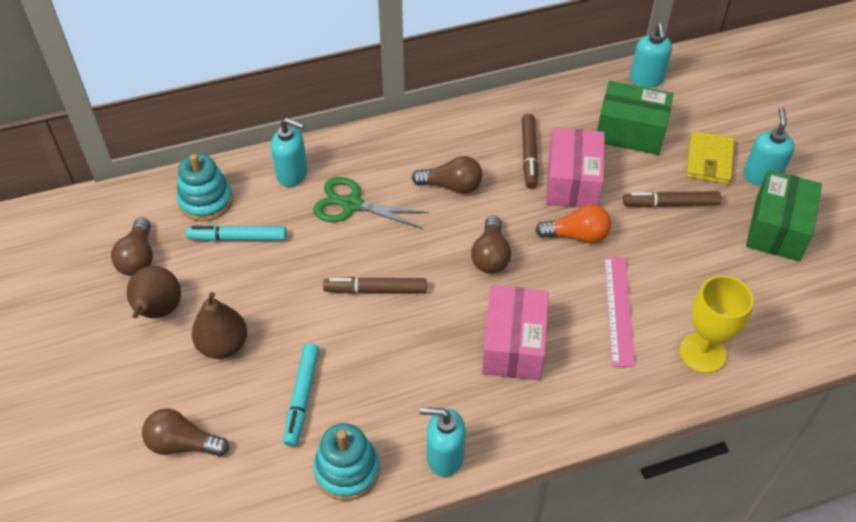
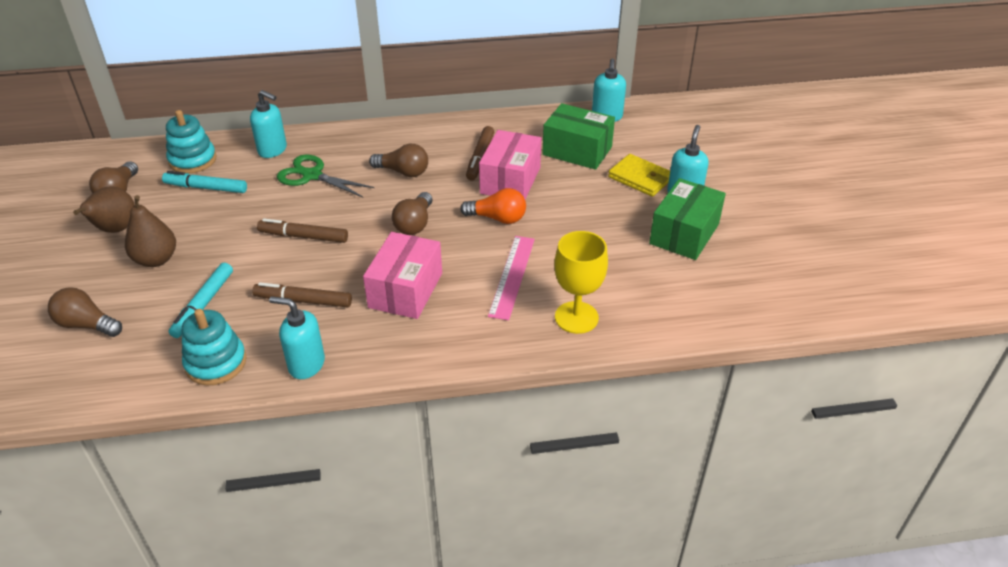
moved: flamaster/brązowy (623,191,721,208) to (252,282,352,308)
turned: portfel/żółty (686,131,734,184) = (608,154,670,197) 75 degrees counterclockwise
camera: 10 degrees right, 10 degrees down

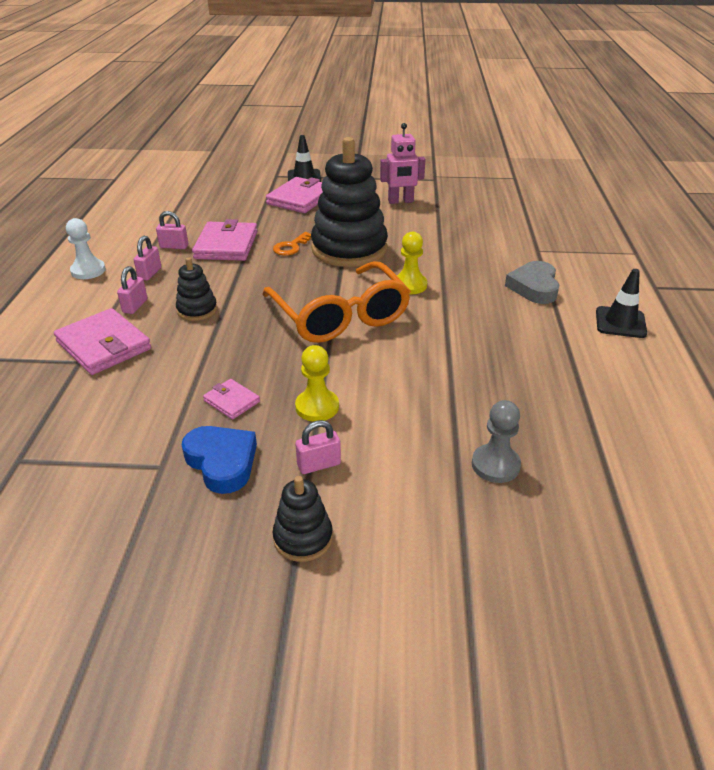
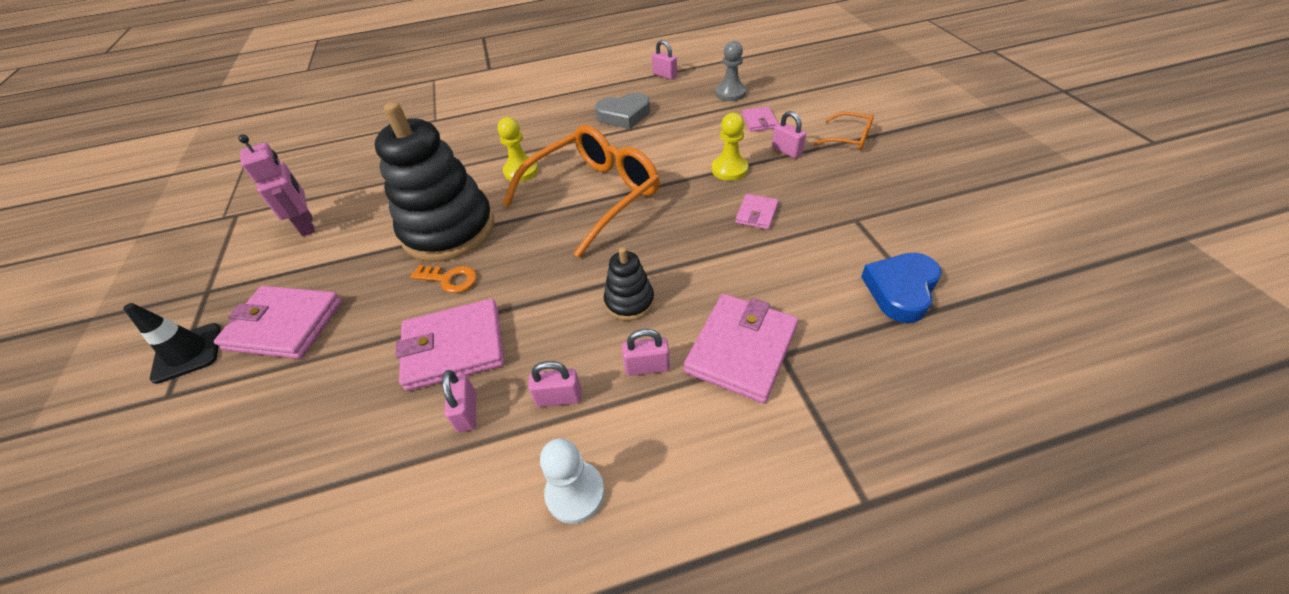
removed: pachołek/czarny (596,269,647,338)
added: kłódka/różowy (652,40,677,79); portfel/różowy (742,107,778,132)
moved: serce/niebieski (182,426,257,494) to (861,253,941,323); serce/szary (505,261,559,304) to (595,93,650,129)
replaced: zabawka nakładanka/czarny (272,476,333,562) to okulary/pomarańczowy (814,112,874,151)
camera: 105 degrees left, 10 degrees up

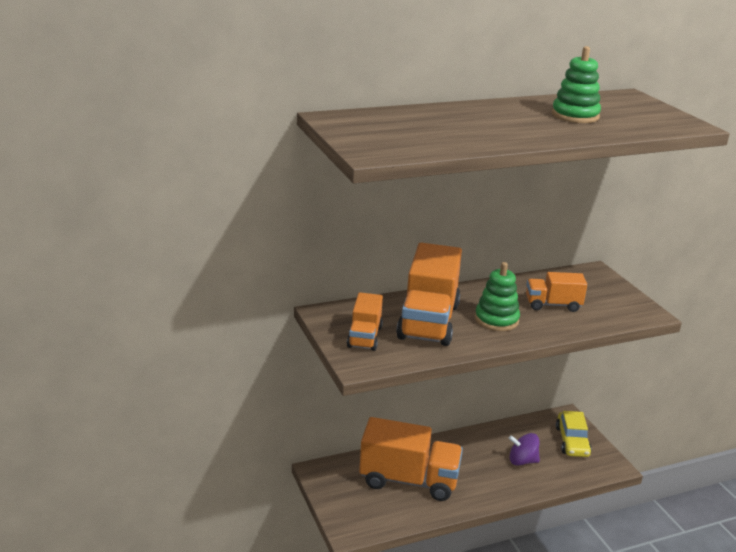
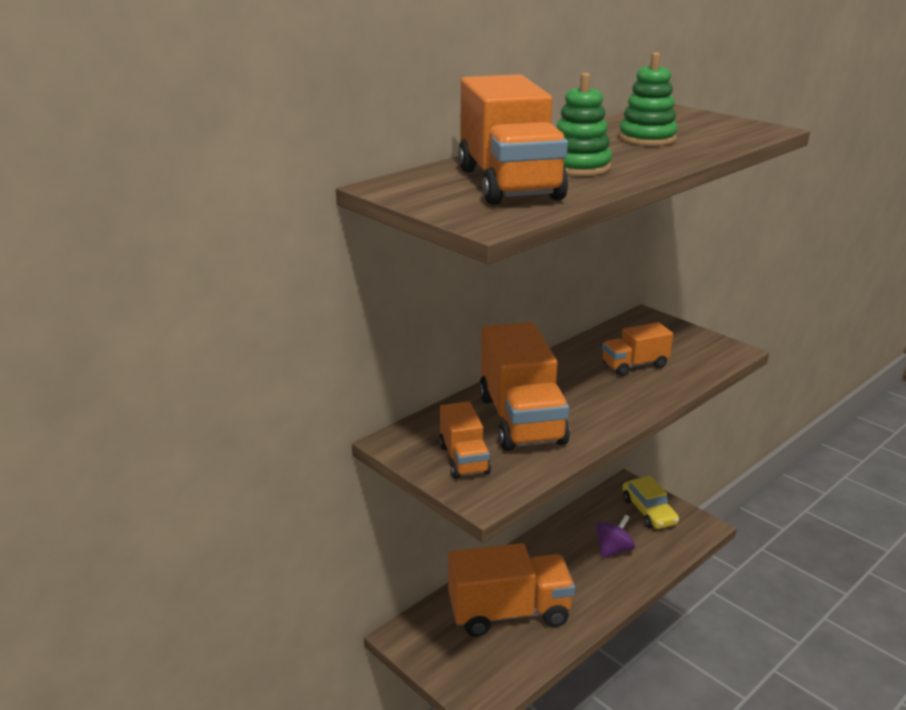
added: ciężarówka/pomarańczowy (458,74,568,205)
moved: zabawka nakładanka/zielony (475,262,520,331) to (557,73,612,176)
turned: bączek/fioletowy (509,433,540,466) = (596,514,635,558) 150 degrees clockwise
camera: 20 degrees left, 0 degrees up

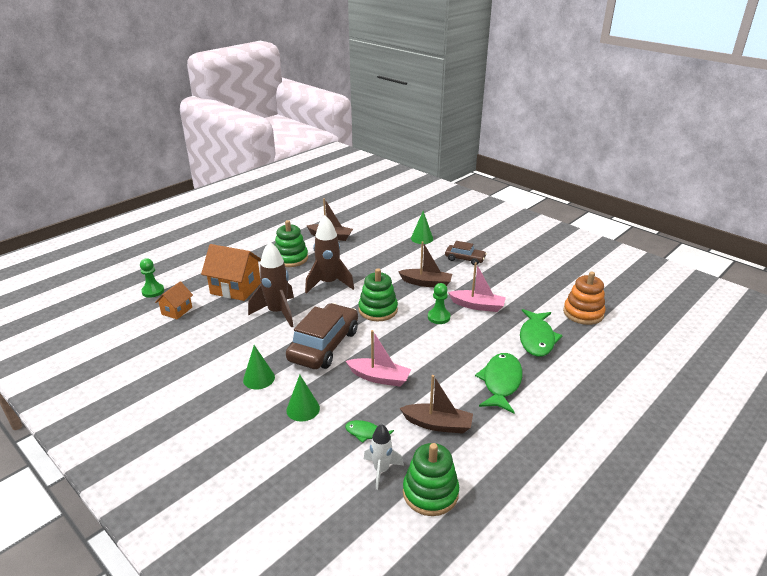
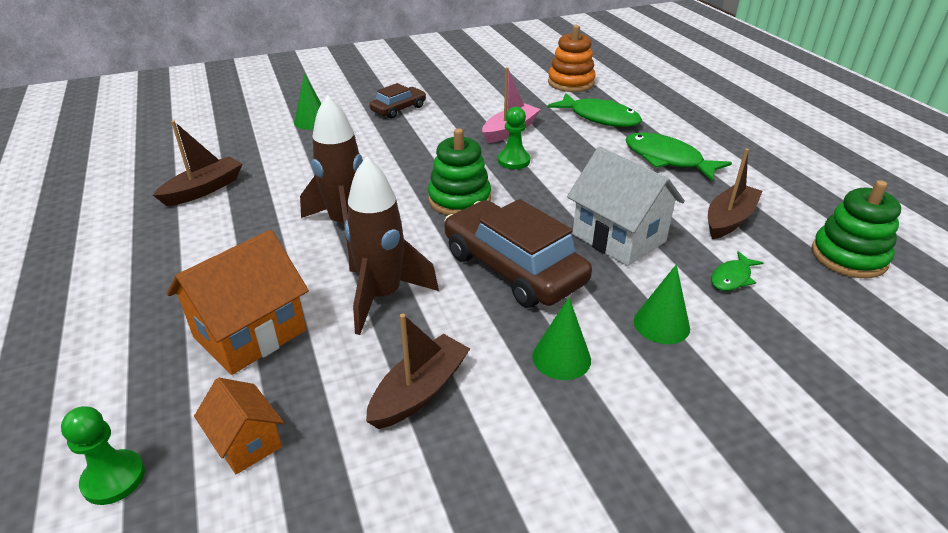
removed: zabawka nakładanka/zielony (275,220,308,267); rakieta/biały (364,424,404,490)
moved: łódka/brązowy (398,241,452,287) to (366,314,470,429)
replaced: łódka/różowy (346,330,411,387) to domek/biały (567,147,685,266)
camera: 65 degrees left, 5 degrees up

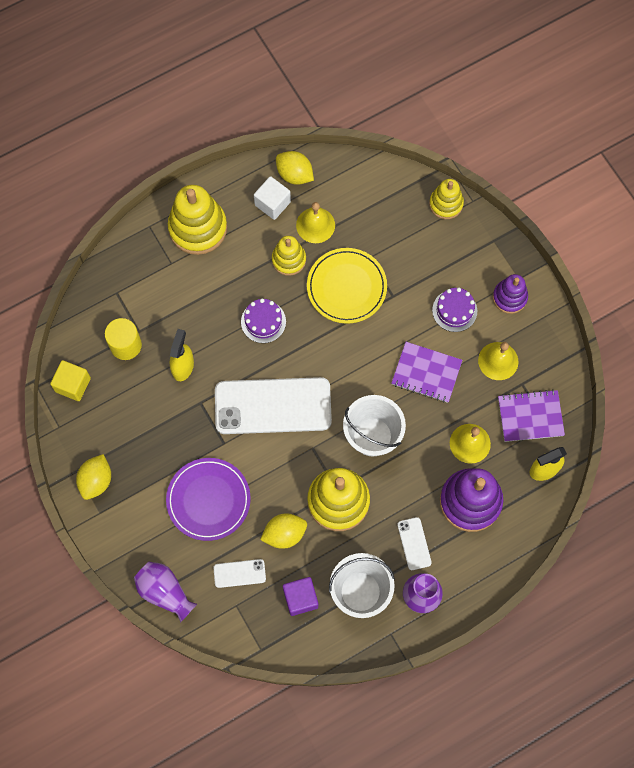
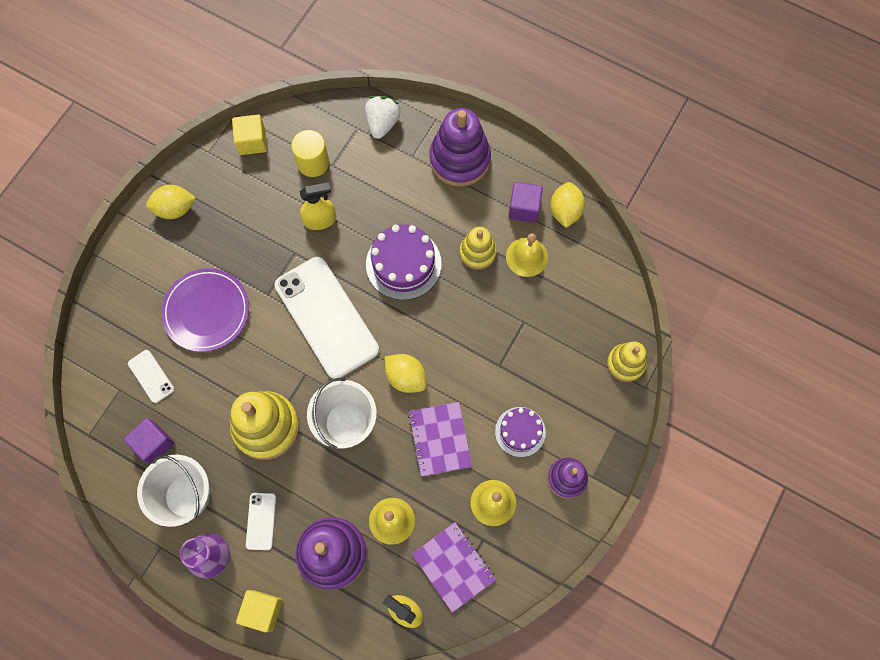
removed: wazon/fioletowy (134,562,197,623); talerz/żółty (307,248,387,324)
added: sześcian/żółty (236,590,282,632); truskawka/biały (365,96,401,139)
moved: cytryna/żółty (260,514,307,549) to (385,354,426,393)
recoloured: zabawka nakładanka/żółty (168,185,227,255) to zabawka nakładanka/fioletowy (429,108,491,187); sześcian/biały (254,176,291,220) to sześcian/fioletowy (508,182,543,223)
turned: telefon/biały (397,517,432,570) = (246,493,276,550) 45 degrees counterclockwise
resized: tort/fioletowy (241,298,286,343) = (366,224,442,300) x1.59
camera: 60 degrees right, 0 degrees up

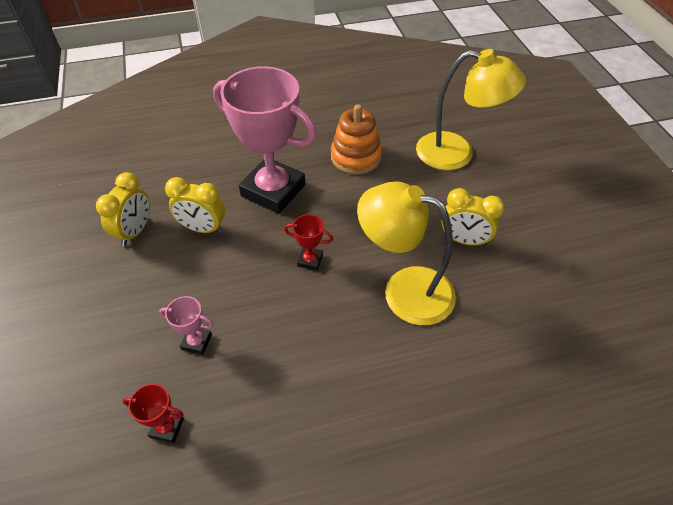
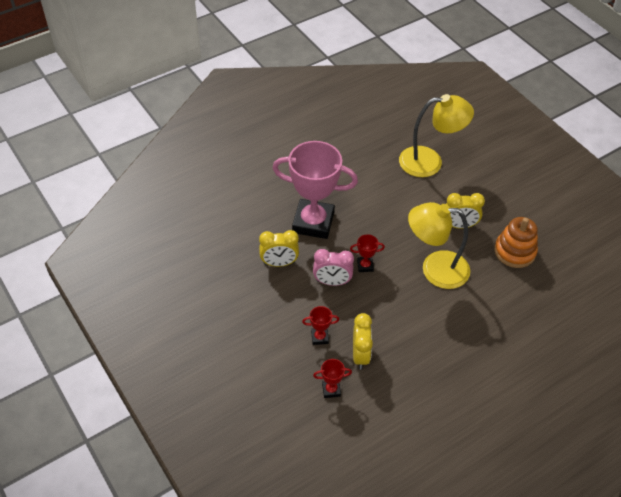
added: budzik/różowy (313,249,354,286)
moved: budzik/żółty (96,172,150,246) to (353,313,373,369); zabawka nakładanka/pomarańczowy (331,104,382,174) to (494,217,538,268)
recoloured: puchar/różowy (159,296,213,355) to puchar/czerwony (302,306,339,345)
camera: 20 degrees left, 0 degrees up

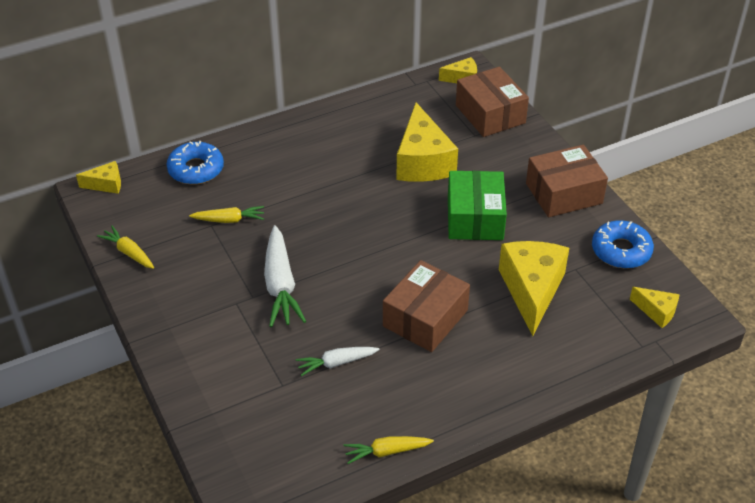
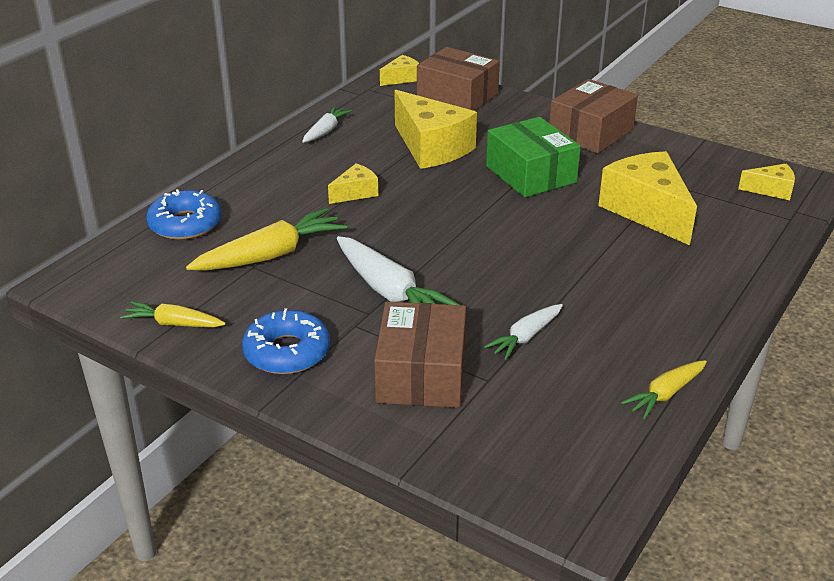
added: marchewka/biały (302,106,352,143)
moved: ser/żółty (76,161,121,194) to (328,163,378,204); pudełko/brązowy (383,260,470,352) to (374,302,466,408); donut/niebieski (592,220,654,269) to (242,308,330,374)
resized: marchewka/żółty (189,206,264,223) = (186,208,348,271) x1.72
camera: 30 degrees left, 10 degrees down

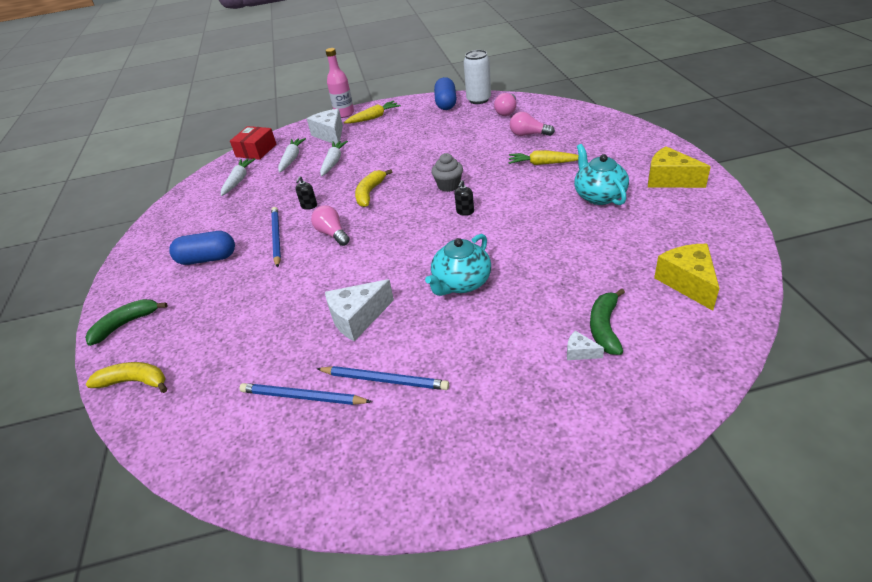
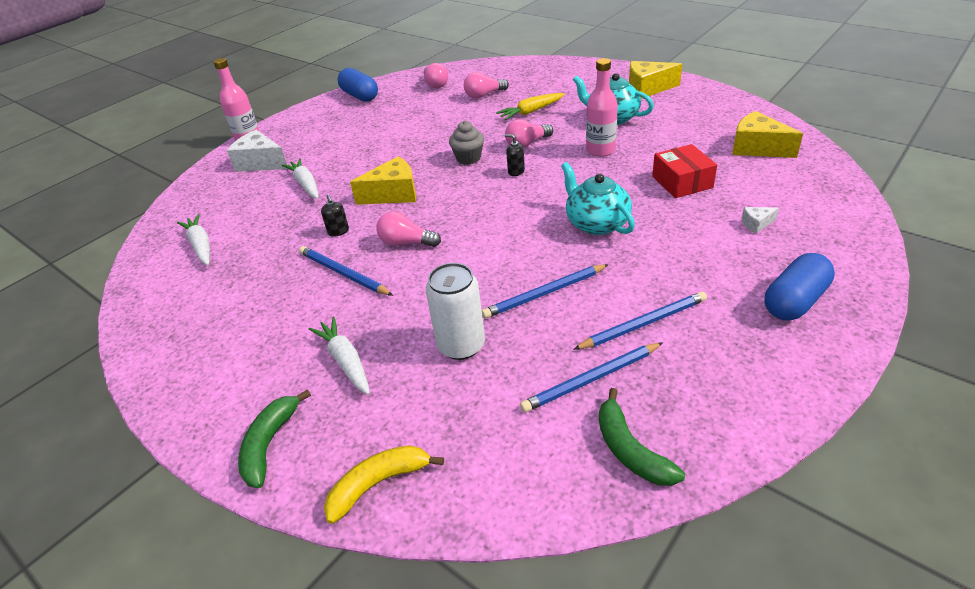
removed: marchewka/żółty (344,101,401,123)
added: żarówka/różowy (505,119,553,148); butelka/różowy (586,58,618,157)
moved: kapsułka/niebieski (169,231,235,265) to (765,253,835,321); pudełko/czerwony (230,126,276,160) to (652,144,717,198); marchewka/biały (278,138,306,172) to (309,316,370,395); puszka/biały (464,50,491,104) to (426,263,485,360); banan/zielony (590,288,625,355) to (599,388,685,486)
replaced: ser/biały (325,279,394,341) to ołówek/niebieski (482,264,609,319); banan/żółty (355,169,392,207) to ser/żółty (350,156,416,205)
turned: imbryk/turkusowy (425,234,491,296) = (561,162,635,235) 150 degrees clockwise; dozownik mydła/czarny (454,180,474,216) = (504,134,525,176) 135 degrees clockwise
camera: 40 degrees left, 0 degrees up

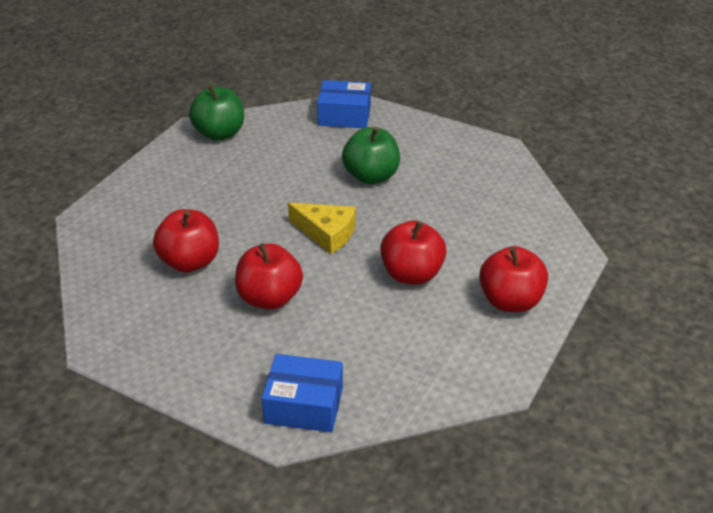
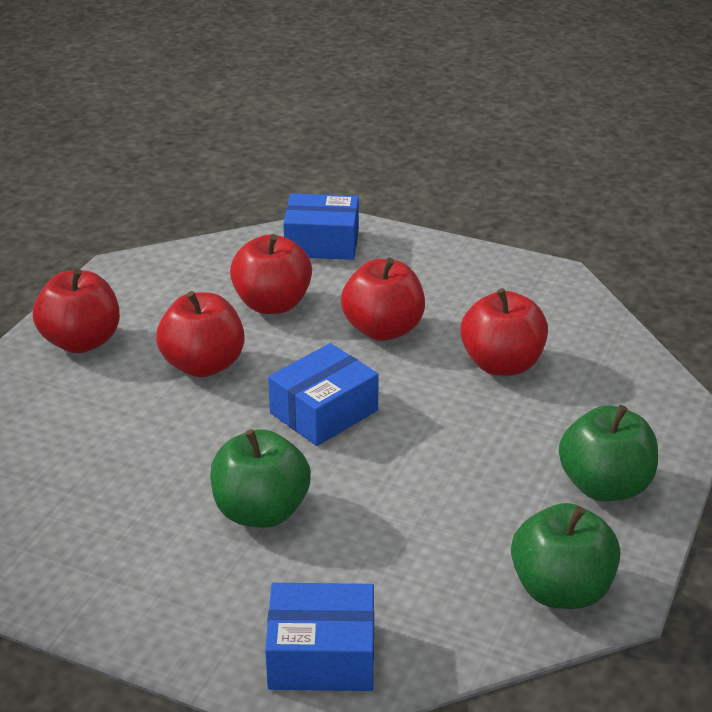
added: jabłko/czerwony (230,234,312,314); jabłko/zielony (559,405,658,501)
replaced: ser/żółty (288,203,356,254) to pudełko/niebieski (268,343,379,446)
camera: 175 degrees right, 5 degrees down

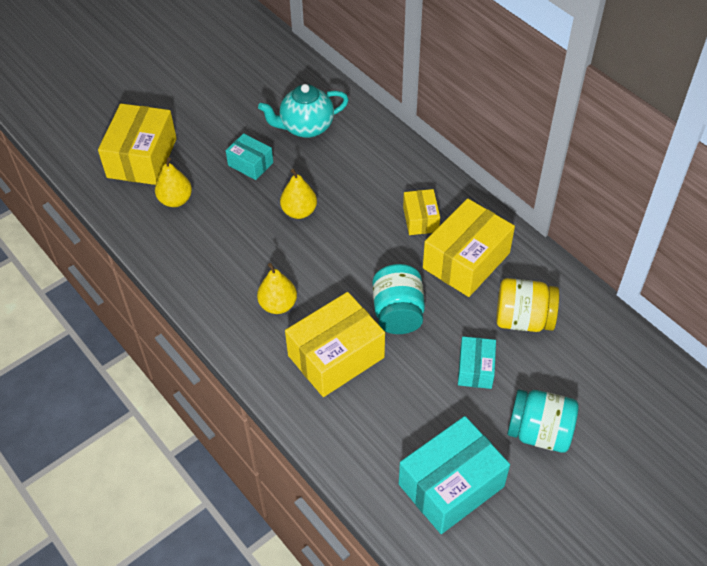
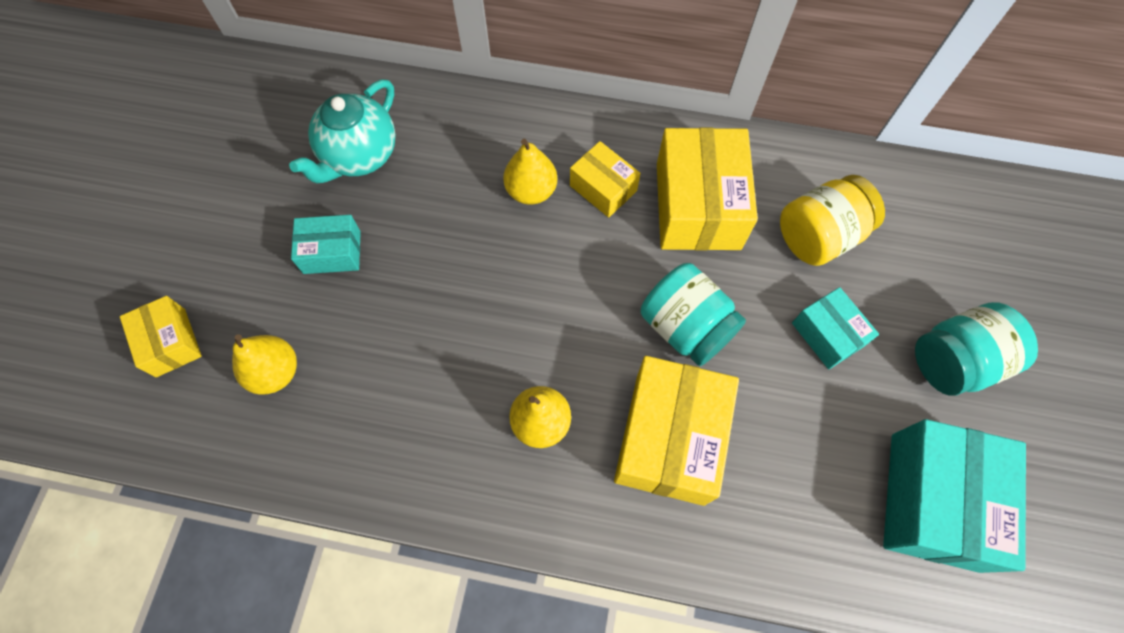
moved: gruszka/żółty (280,169,317,219) to (503,139,557,205)
resized: pudełko/żółty (98,103,177,185) = (120,296,202,377) x0.54
camera: 40 degrees left, 15 degrees up

